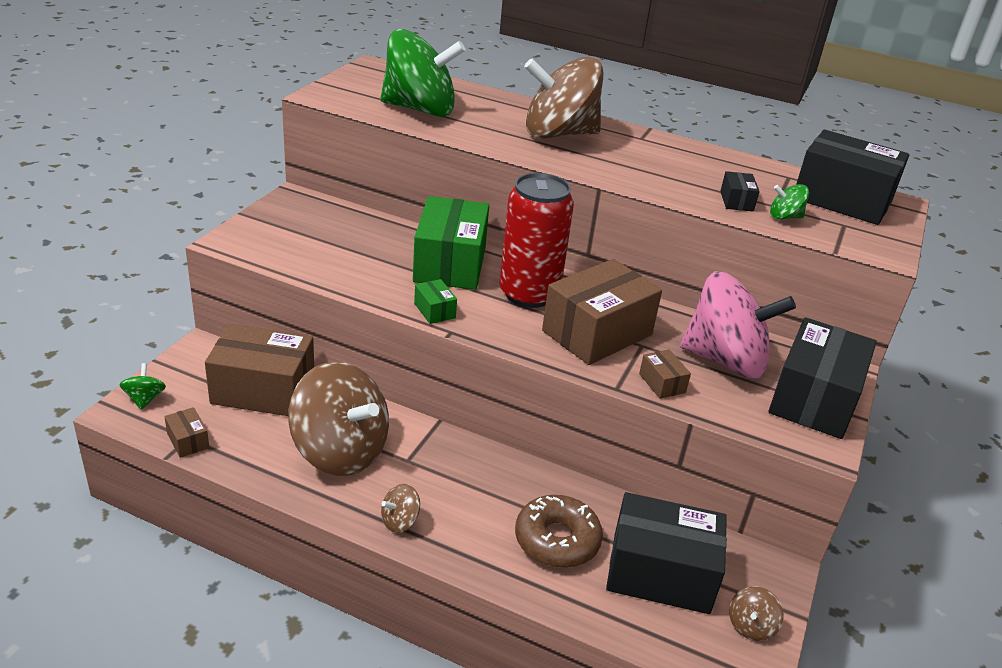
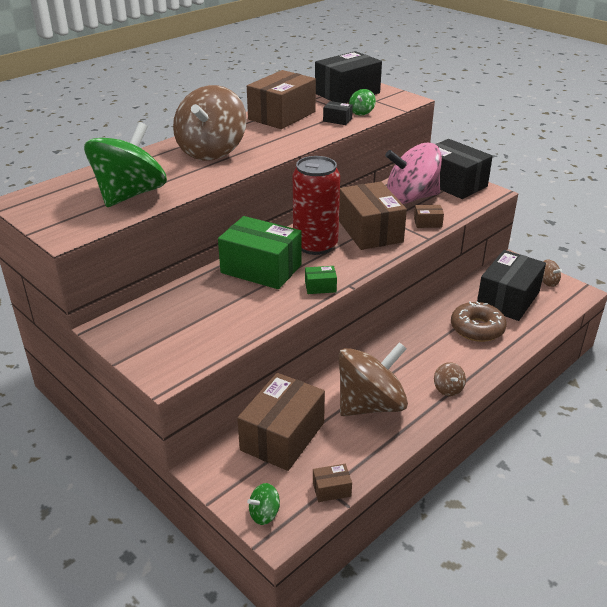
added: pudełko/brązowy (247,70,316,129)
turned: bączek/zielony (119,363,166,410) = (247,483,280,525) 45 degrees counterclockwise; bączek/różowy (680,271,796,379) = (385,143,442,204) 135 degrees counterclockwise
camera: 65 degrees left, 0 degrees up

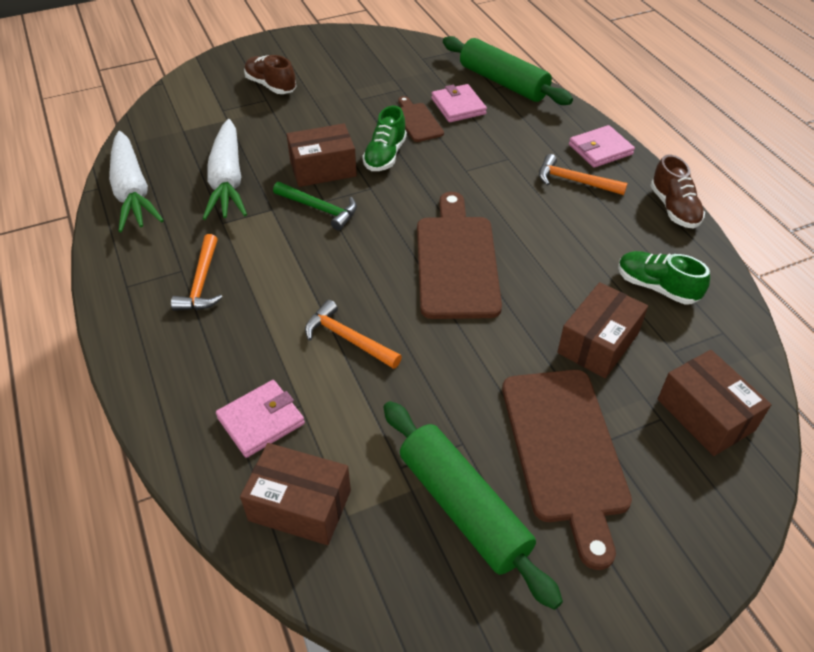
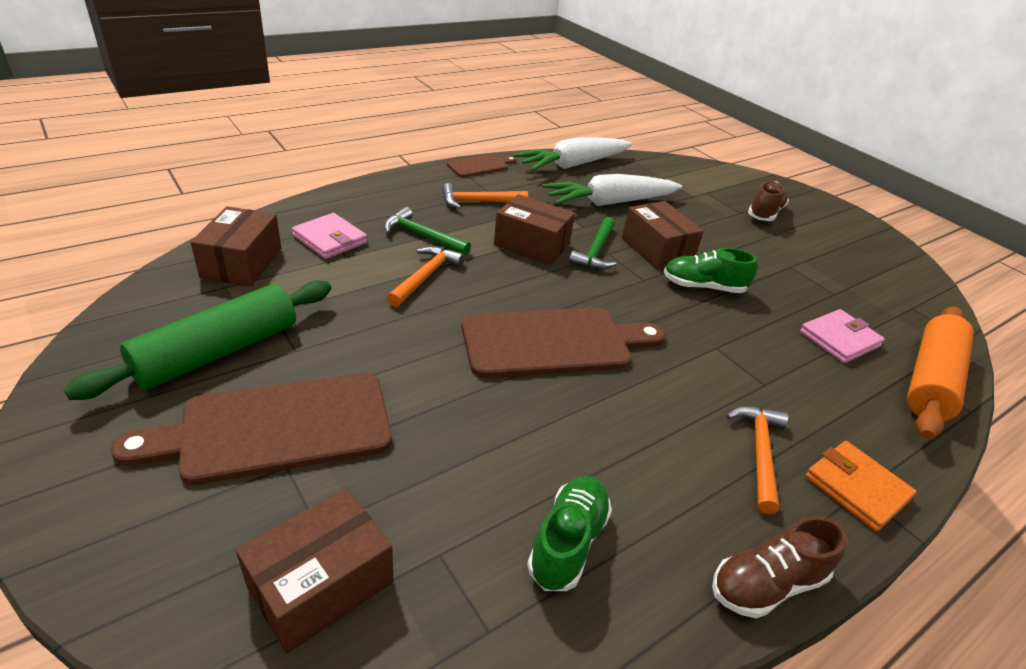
added: młotek/zielony (384,207,471,255)
moved: deska do krojenia/brązowy (398,96,444,142) to (447,154,516,177); pudełko/brązowy (557,282,648,378) to (494,194,575,265)
recoloured: wałek do ciasta/zielony (443,36,573,105) to wałek do ciasta/pomarańczowy (907,306,974,439); portfel/różowy (569,125,635,168) to portfel/pomarańczowy (805,441,916,532)
camera: 75 degrees right, 10 degrees down

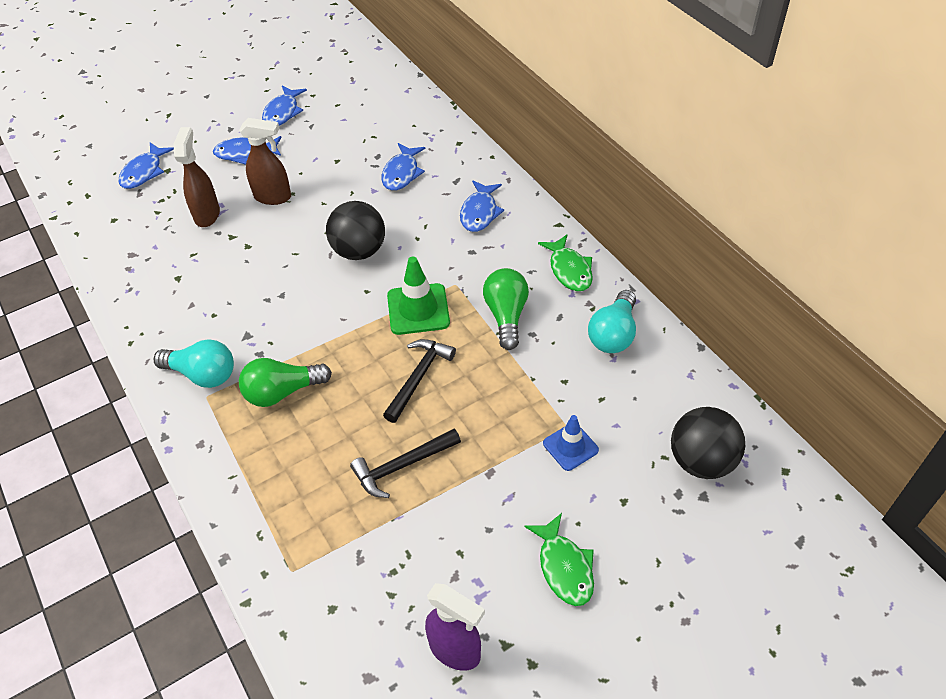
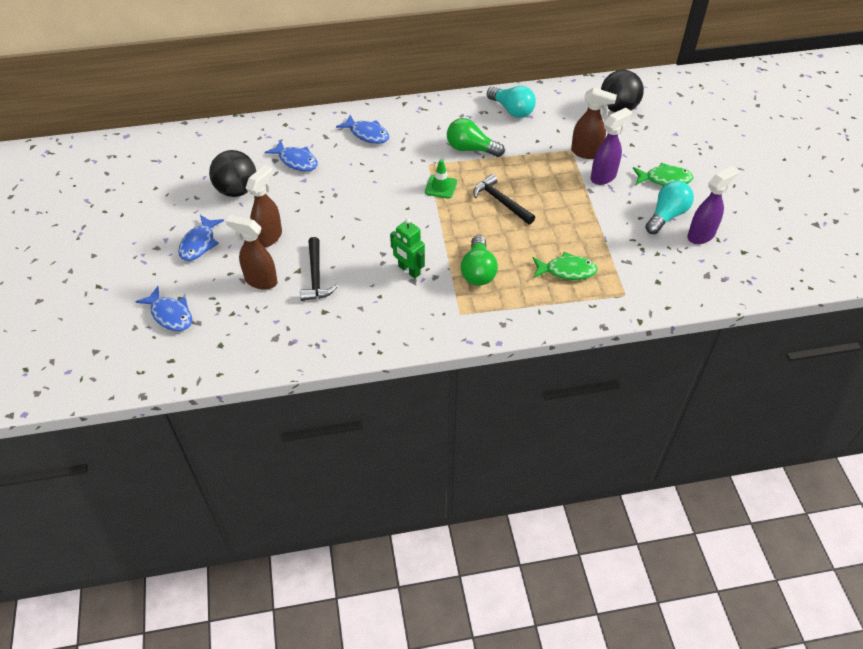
removed: ryba/niebieski (262,86,307,126)
added: robot/zielony (390,218,425,279); spryskiwacz/fioletowy (591,108,632,185)
moved: żarówka/turkusowy (153,339,234,388) to (645,181,694,234); piłka/czarny (326,201,385,260) to (209,150,256,197); młotek/czarny (350,429,461,498) to (300,237,338,301); ryba/zielony (538,235,593,291) to (532,252,598,280)
replaced: pachołek/niebieski (543,415,599,471) to spryskiwacz/brązowy (571,88,617,159)
resized: pachołek/zielony (387,257,450,335) = (425,159,457,199) x0.65
camera: 70 degrees left, 0 degrees up

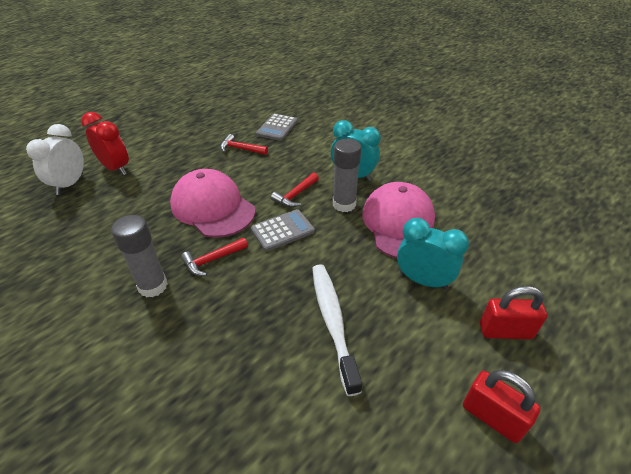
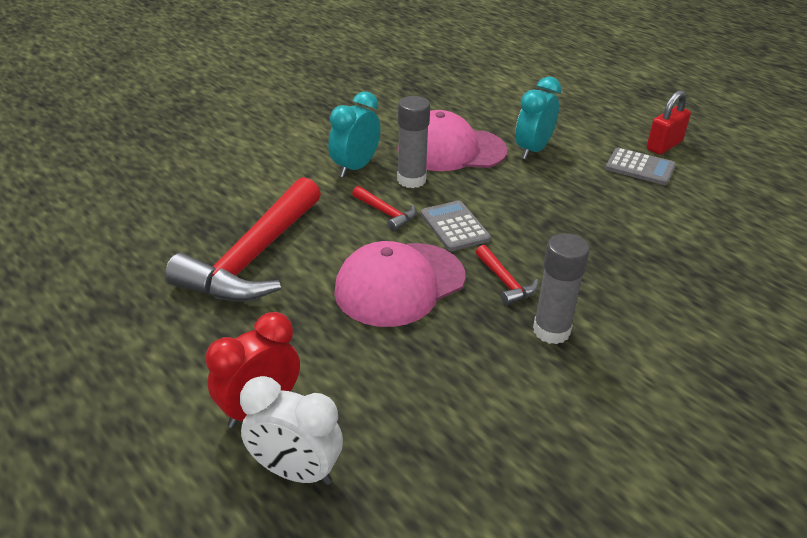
removed: szczoteczka do zębów/biały (312,264,362,396); kłódka/czerwony (480,286,547,339)
moved: kalkulator/szary (256,113,298,141) to (605,148,676,185)
resized: młotek/czerwony (220,134,268,155) = (165,177,321,302) x2.36
camera: 85 degrees left, 5 degrees down

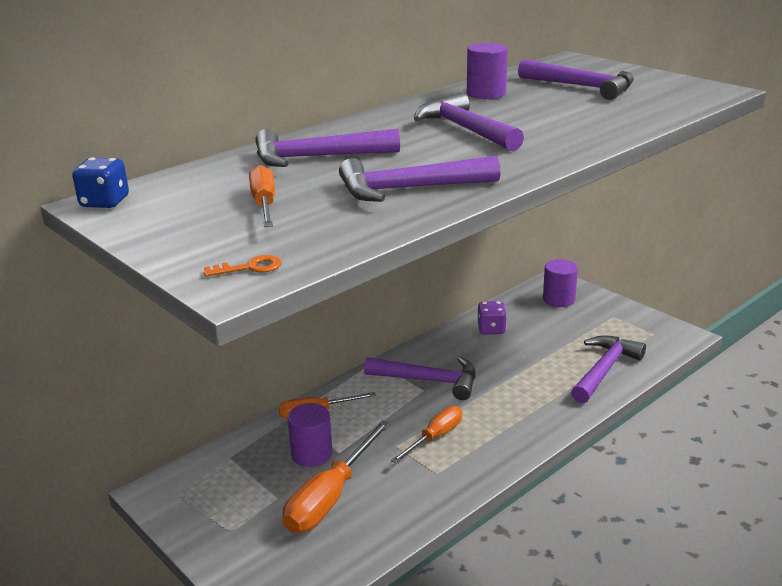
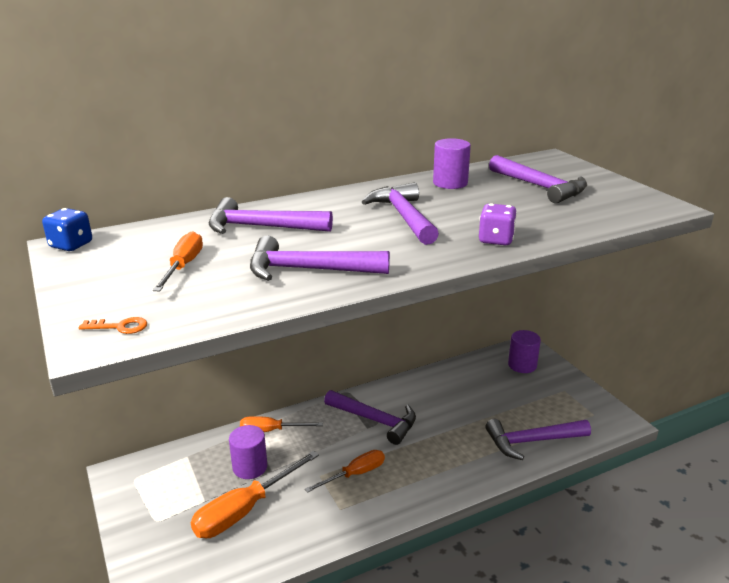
moved: kostka do gry/fioletowy (477,301,507,335) to (479,203,517,245)
turned: młotek/fioletowy (571,336,646,403) = (485,419,591,460) 150 degrees counterclockwise
camera: 15 degrees right, 0 degrees up

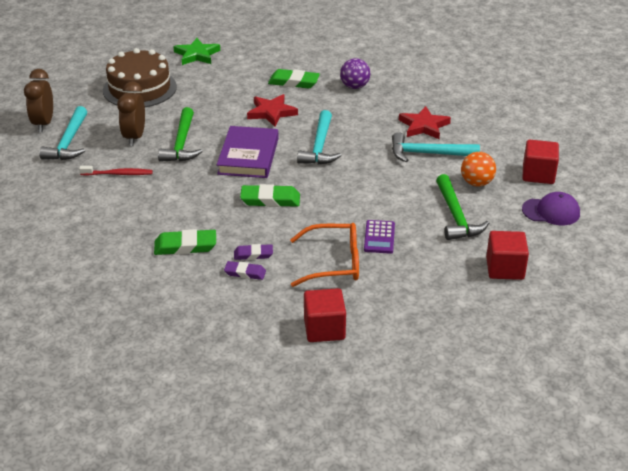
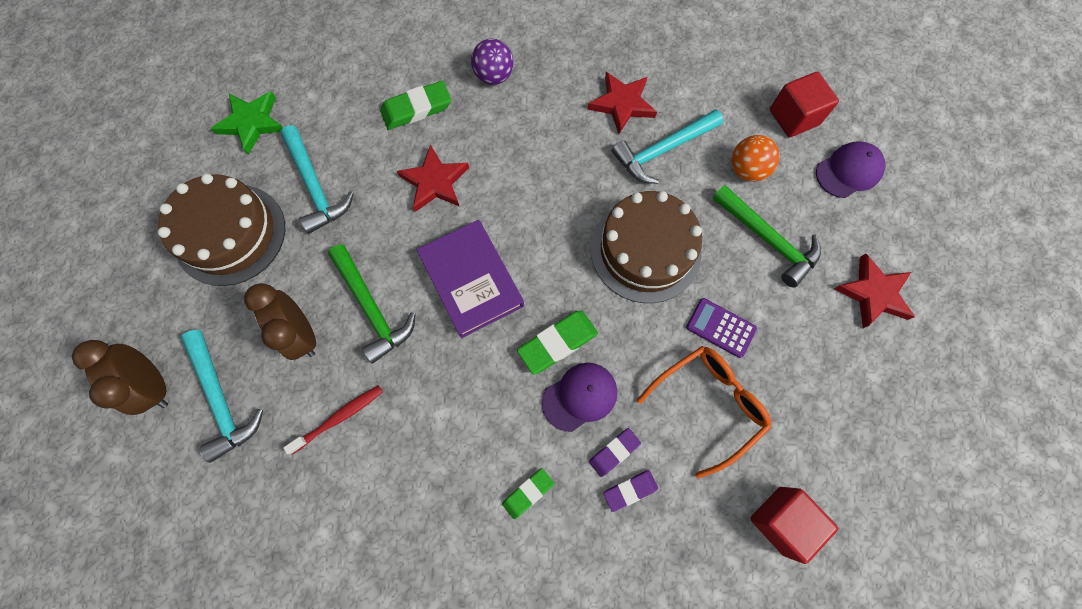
added: czapka/fioletowy (542,363,617,432); tort/brązowy (591,191,702,303)
moved: młotek/turkusowy (297,110,342,164) to (280,126,354,234)
replaced: sześcian/czerwony (486,231,529,280) to gwiazda/czerwony (834,253,915,328)
turned: kalkulator/fioletowy (364,220,395,254) = (686,298,757,358) 150 degrees clockwise
resized: gumka do mazania/zielony (154,229,216,255) = (502,468,554,519) x0.62
camera: 35 degrees left, 35 degrees up

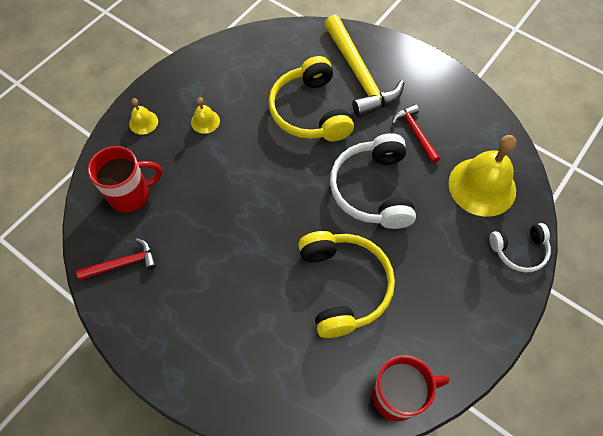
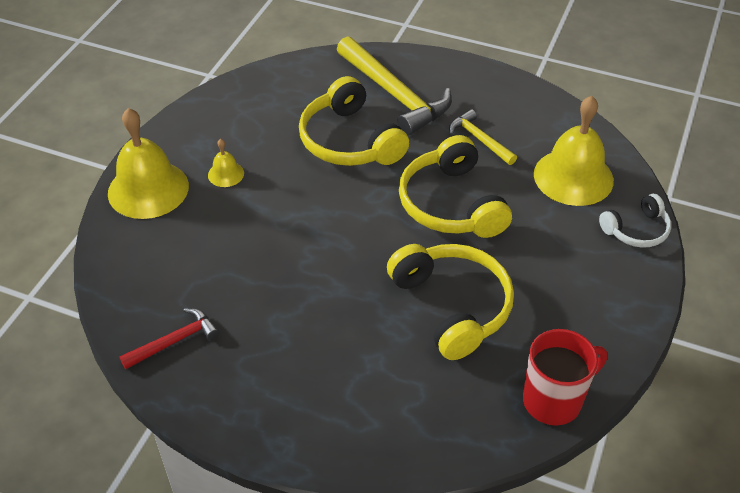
removed: kubek/czerwony (88,146,162,213)
recoloured: słuchawki/biały (330,133,416,229) to słuchawki/żółty (399,135,512,238); młotek/czerwony (392,104,440,163) to młotek/żółty (449,109,517,165)
resized: dzwonek/żółty (129,98,158,135) = (108,108,189,219) x2.18
camera: 15 degrees left, 15 degrees down

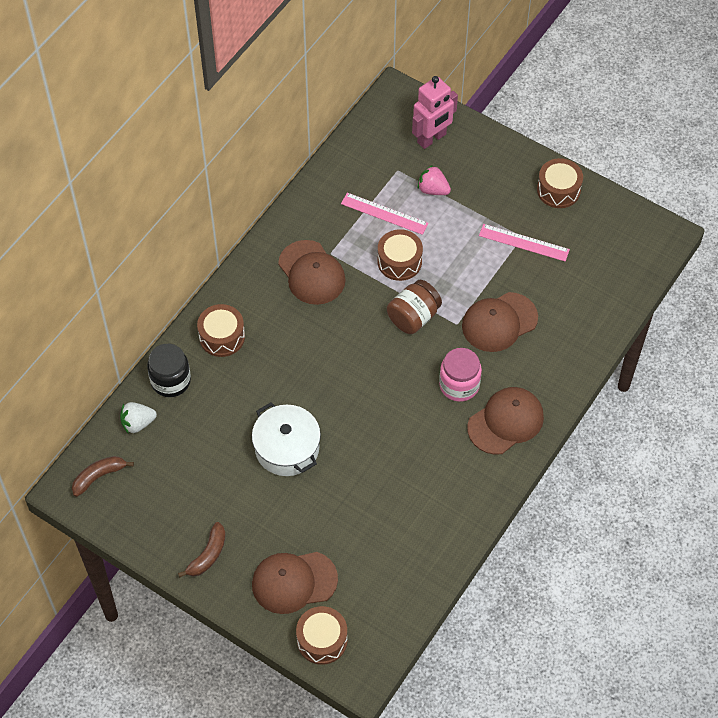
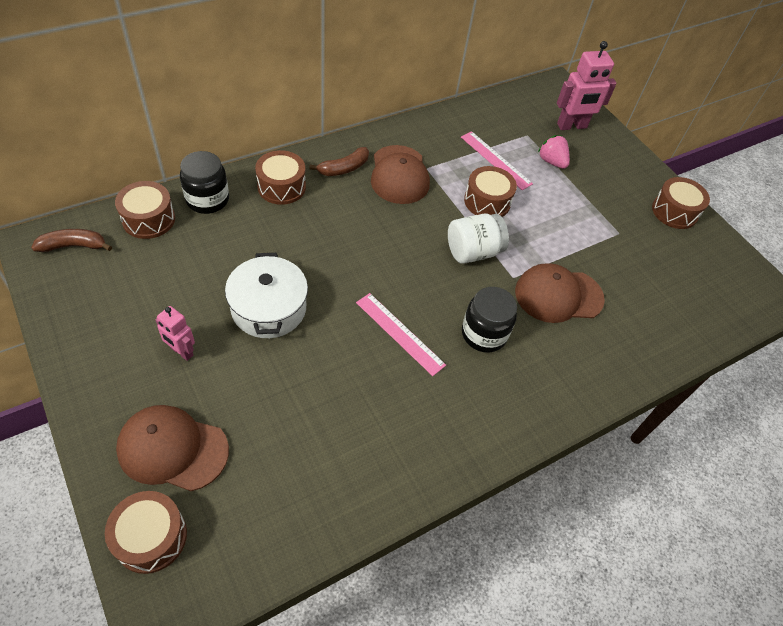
removed: czapka/brązowy (467,387,544,455)
added: robot/różowy (155,306,195,361)
moved: banan/brązowy (178,522,226,578) to (309,147,369,176); linijka/różowy (479,224,570,261) to (356,293,446,376)
replaced: truskawka/biały (120,402,157,434) to bęben/brązowy (115,181,175,239)
recoloured: słoik/brązowy (387,280,442,334) to słoik/biały (448,213,509,264); słoik/różowy (439,348,482,402) to słoik/czarny (462,287,517,353)
camera: 20 degrees right, 5 degrees down

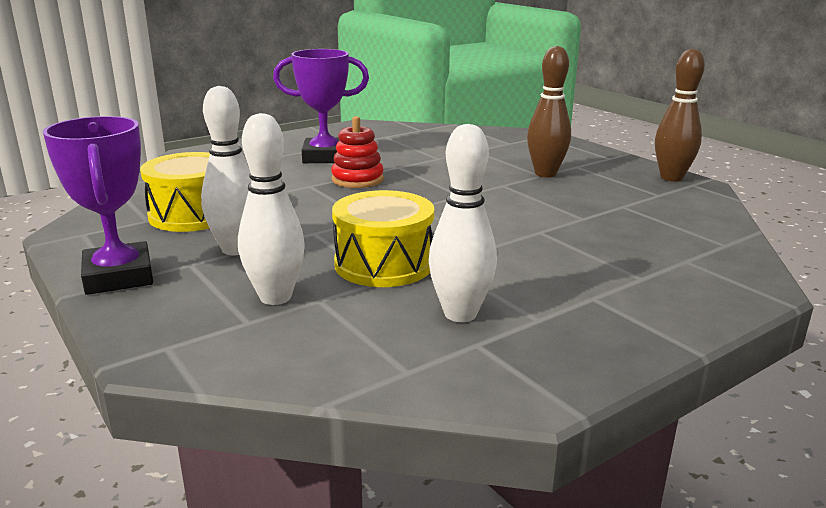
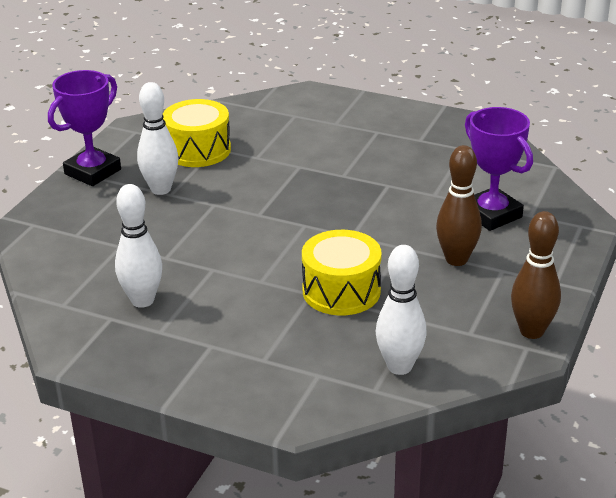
removed: zabawka nakładanka/czerwony (331,116,384,188)
moved: kręgiel/biały (238,113,305,305) to (376,245,427,375); puchar/fioletowy (273,49,369,163) to (465,107,533,231); bęben/żółty (332,190,434,287) to (302,230,382,315)
camera: 60 degrees right, 10 degrees up

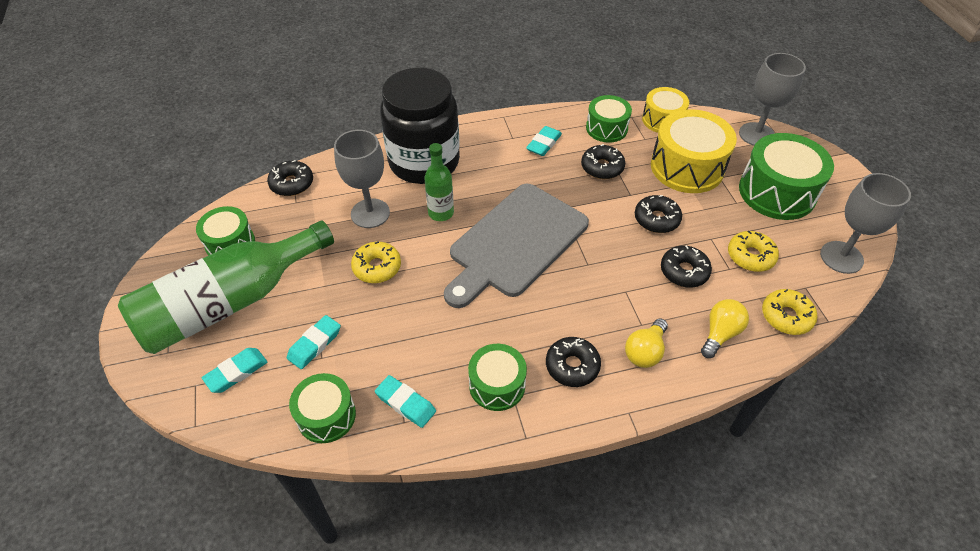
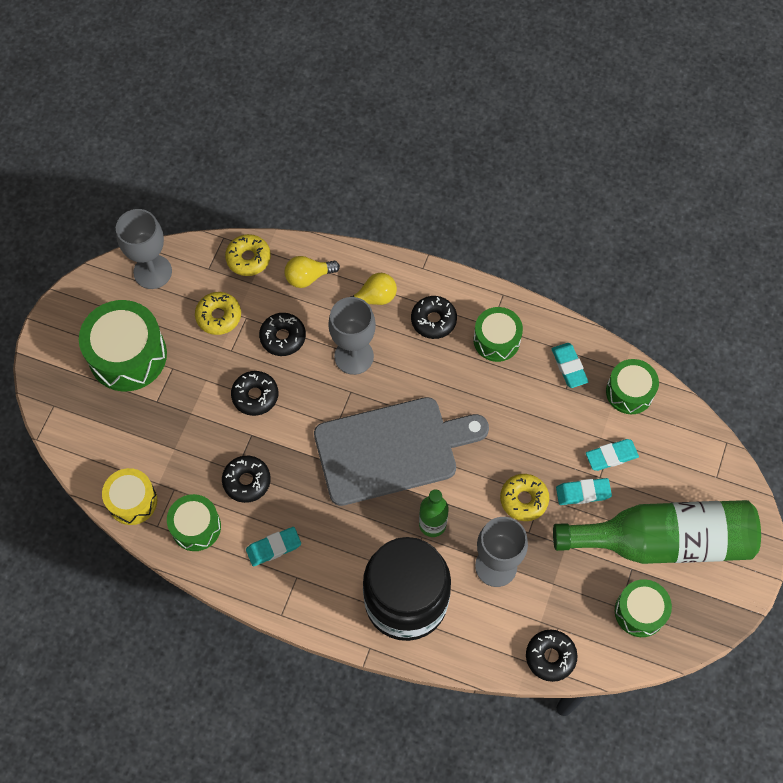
removed: bęben/żółty (651,109,737,193)
moved: gumka do mazania/turkusowy (202,348,267,393) to (556,478,612,505); kielich/szary (739,53,806,146) to (328,297,376,375)
camera: 145 degrees left, 15 degrees up

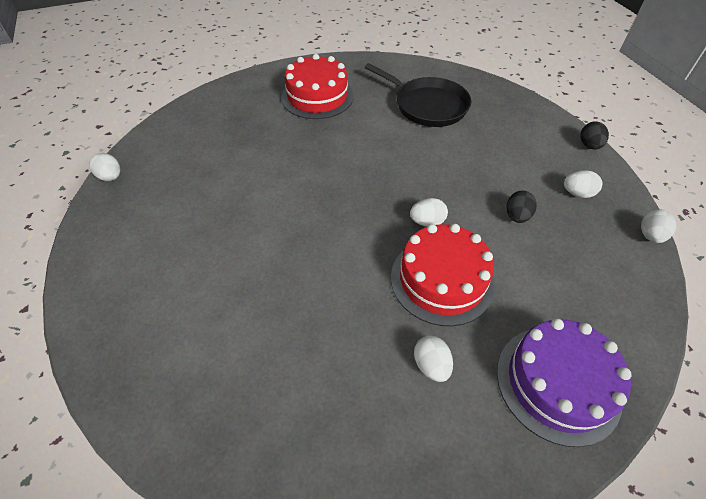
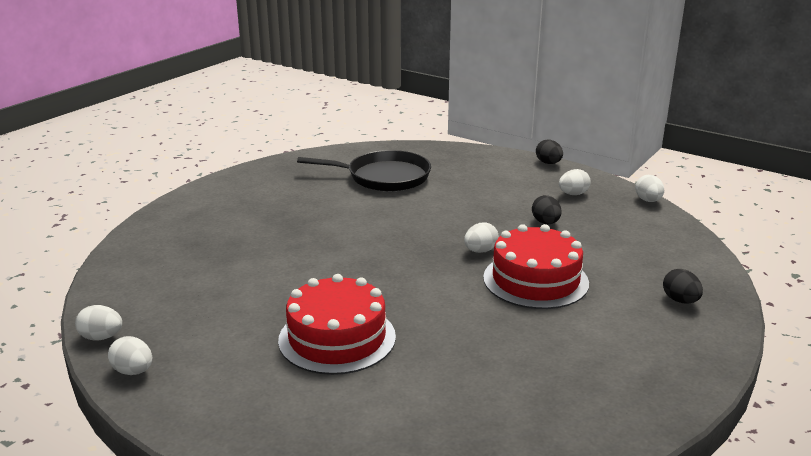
moved: tort/czerwony (281,54,354,119) to (278,274,396,375); jajko/biały (414,335,453,382) to (108,336,152,375)
replaced: tort/fioletowy (497,319,632,447) to jajko/czarny (663,269,703,304)
camera: 35 degrees left, 25 degrees down

